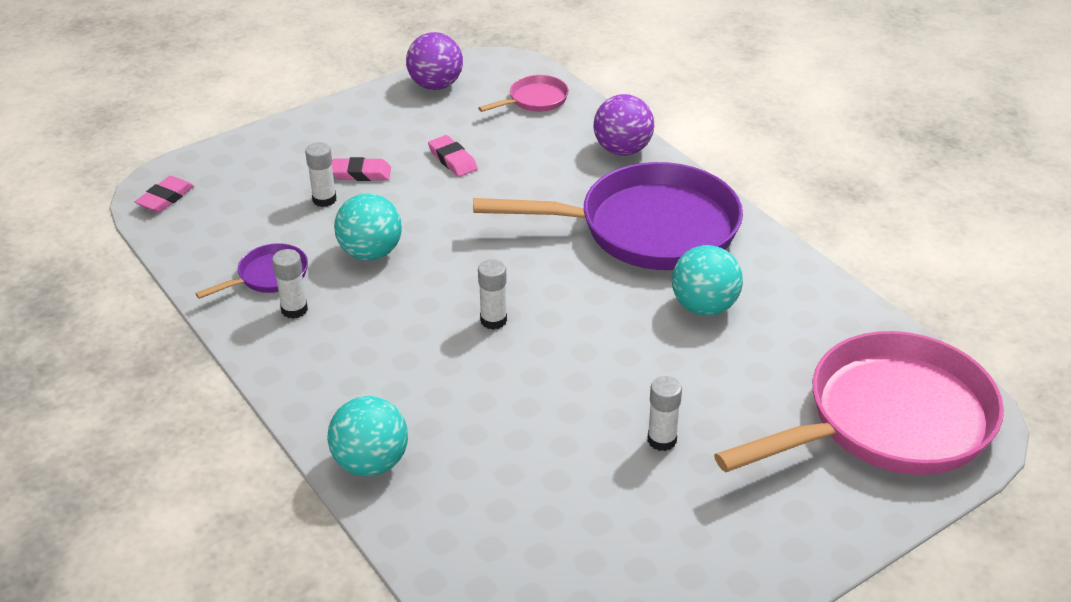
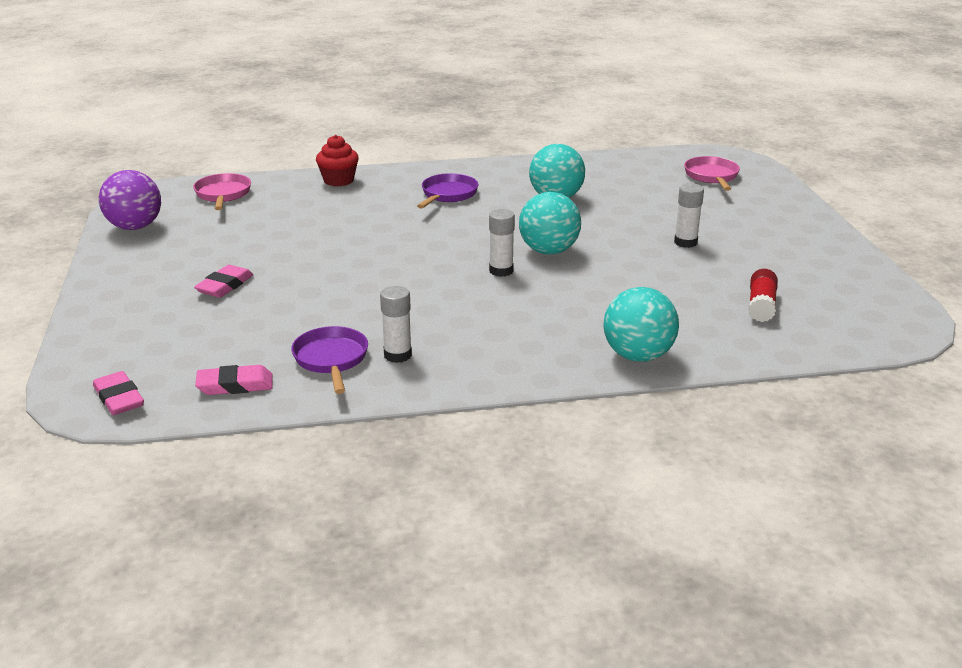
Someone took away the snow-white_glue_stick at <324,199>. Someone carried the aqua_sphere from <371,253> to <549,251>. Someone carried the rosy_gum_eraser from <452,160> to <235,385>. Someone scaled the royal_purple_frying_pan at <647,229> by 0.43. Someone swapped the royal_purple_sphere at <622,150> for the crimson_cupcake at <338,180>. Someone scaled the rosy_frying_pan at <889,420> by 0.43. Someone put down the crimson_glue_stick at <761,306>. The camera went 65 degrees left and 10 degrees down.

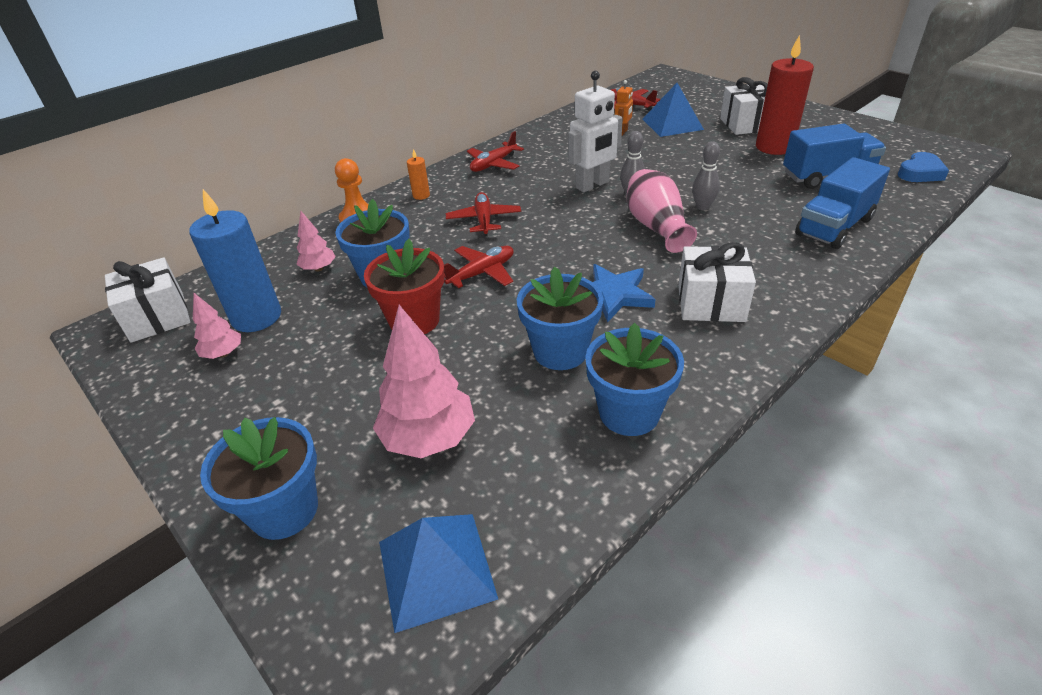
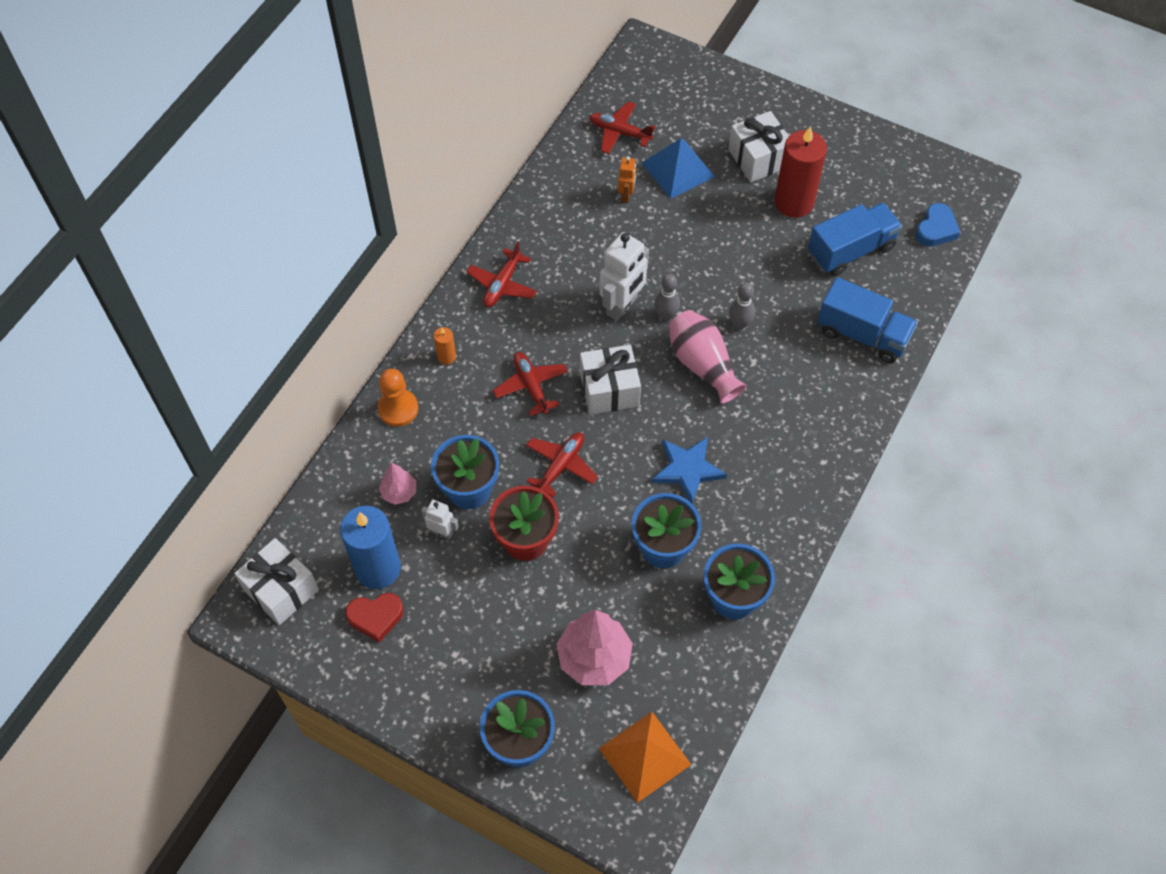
Someone swapped the rosy_toy_tree at <223,354> for the crimson_heart_shape at <376,617>. Someone repainted the blue_pyramid_shape at <436,569>, which became the bright_orange_pyramid_shape at <644,756>. Someone carried the snow-white_present from <711,303> to <609,390>. Someone rotated the blue_truck at <834,227> by 90 degrees counterclockwise. Someone put down the snow-white_robot at <442,532>. The camera went 20 degrees left and 20 degrees up.

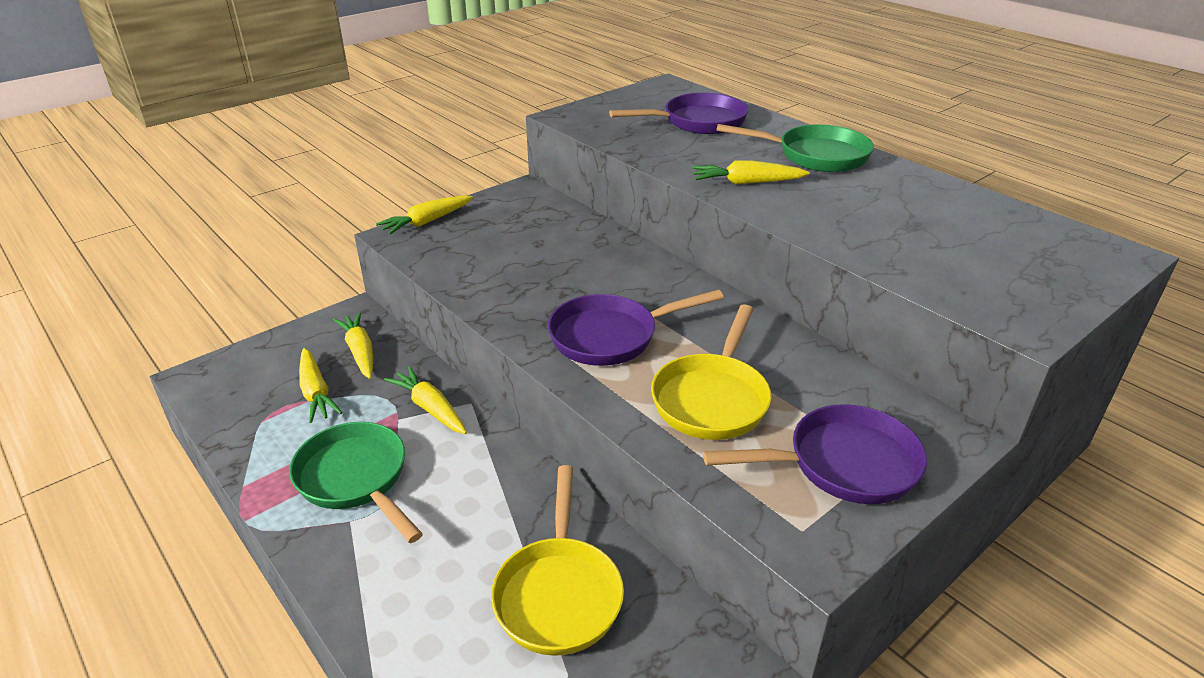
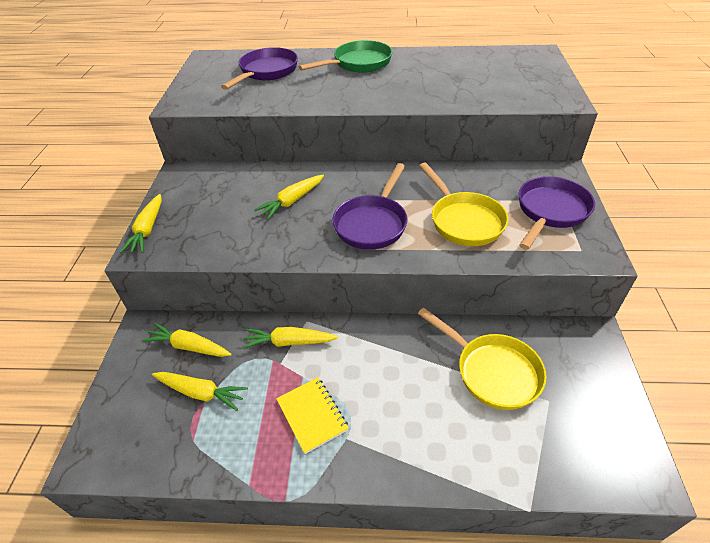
Someone swapped the green_frying_pan at <356,479> for the bright_yellow_exercise_book at <312,415>. Someone carried the bright_yellow_root_vegetable from <746,182> to <291,201>. The camera went 45 degrees left and 10 degrees up.

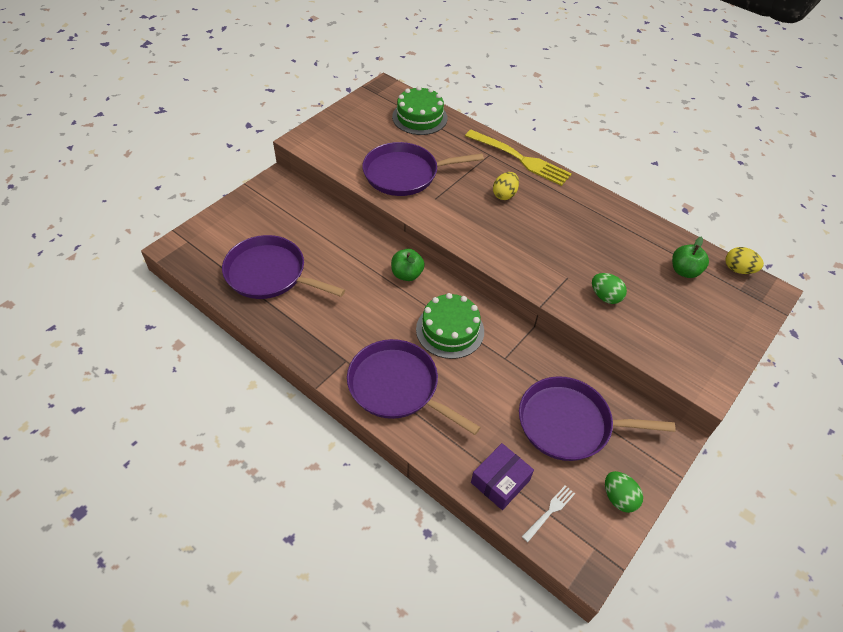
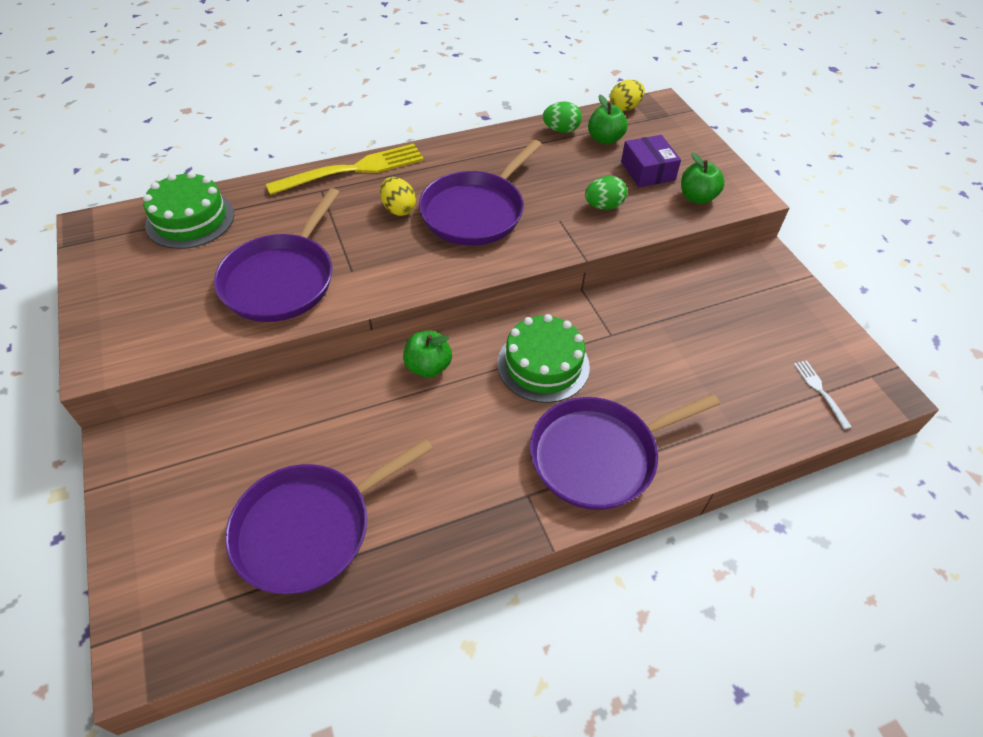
Someone carried the royal_purple_parcel from <500,481> to <647,171>. Someone carried the royal_purple_frying_pan from <569,423> to <475,212>. Someone carried the green_egg from <619,498> to <561,130>. Someone put down the green_apple at <697,197>. The camera went 60 degrees left and 0 degrees up.

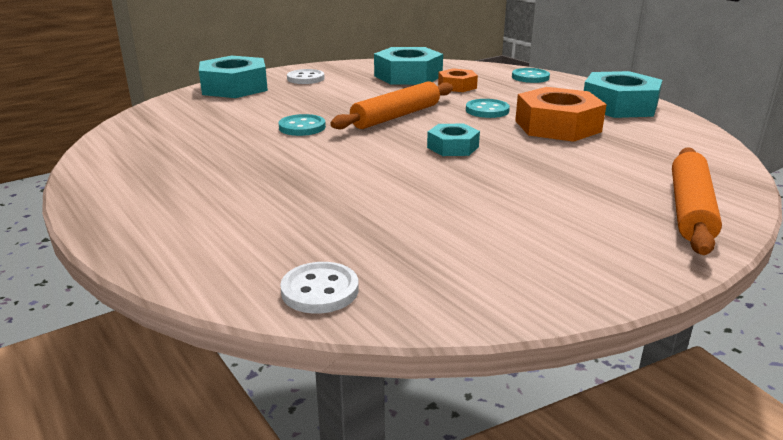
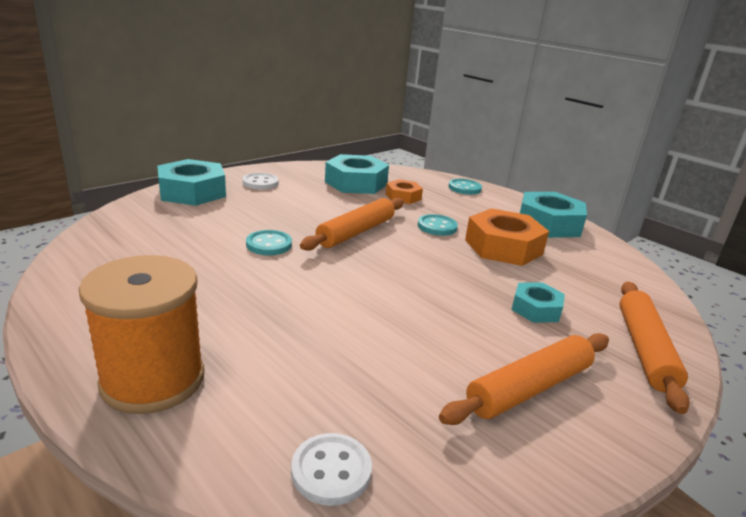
Someone carried the aqua_nut from <452,147> to <536,309>. Someone put down the bright_orange_reel_of_thread at <153,379>. Someone put down the bright_orange_rolling_pin at <529,387>. The camera went 10 degrees left and 0 degrees up.

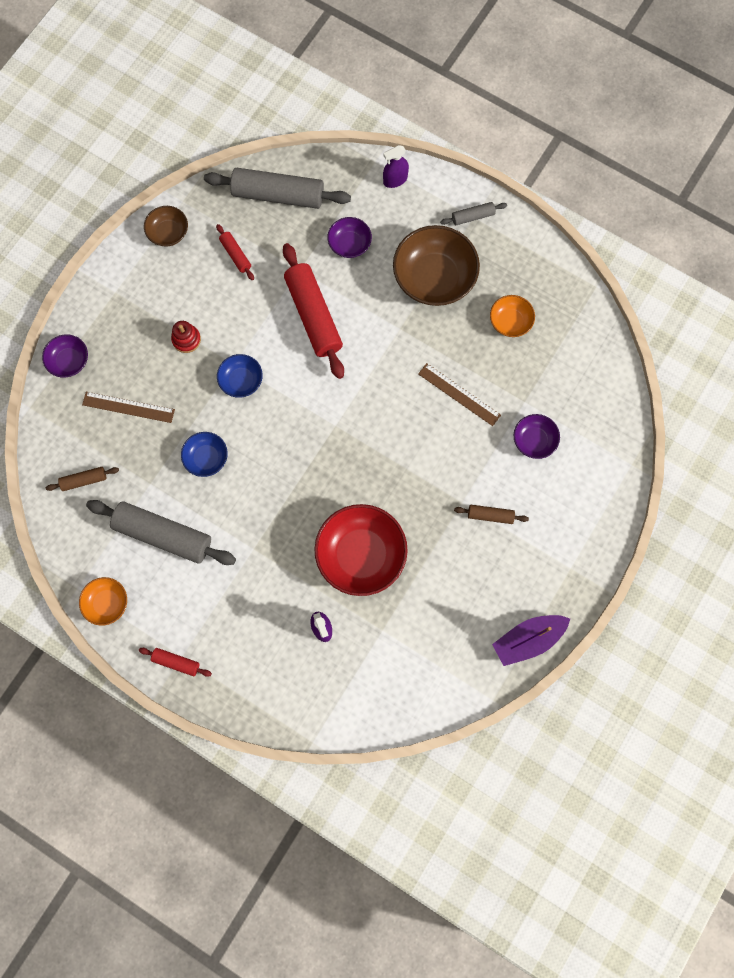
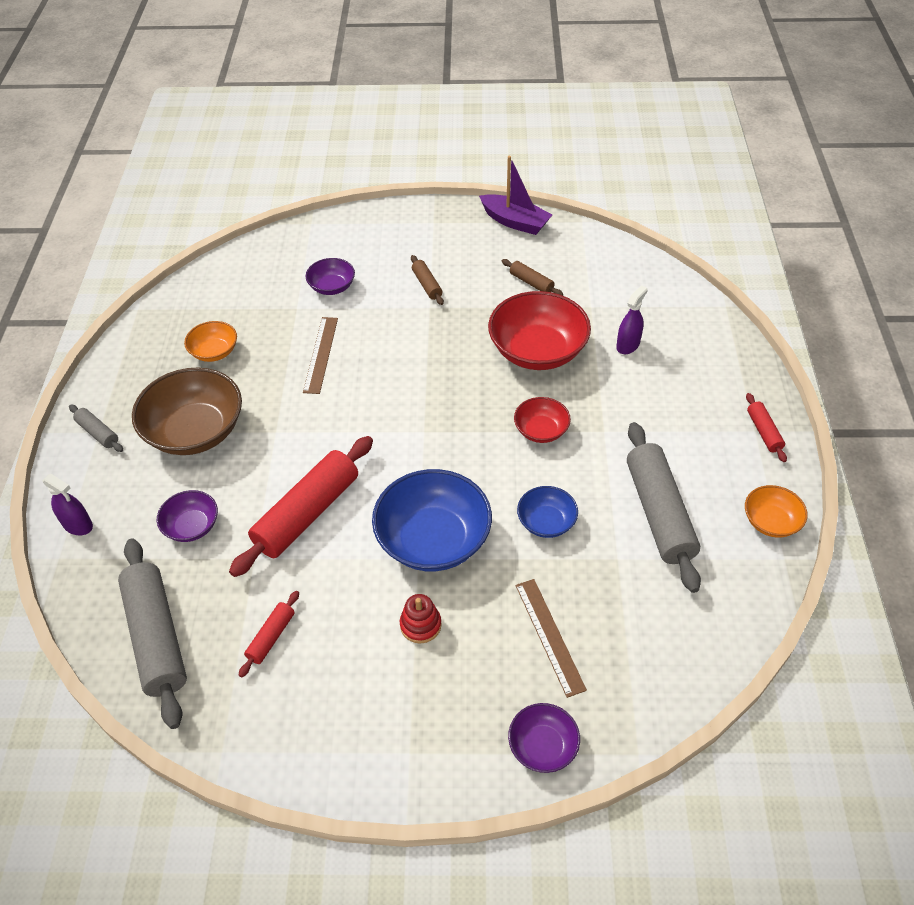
Someone carried the russet_rolling_pin from <84,480> to <531,283>. Someone took away the russet_serving_bowl at <168,232>. Someone scaled the blue_serving_bowl at <241,380> by 1.92. Someone put down the crimson_serving_bowl at <541,430>. The camera went 120 degrees left and 25 degrees down.

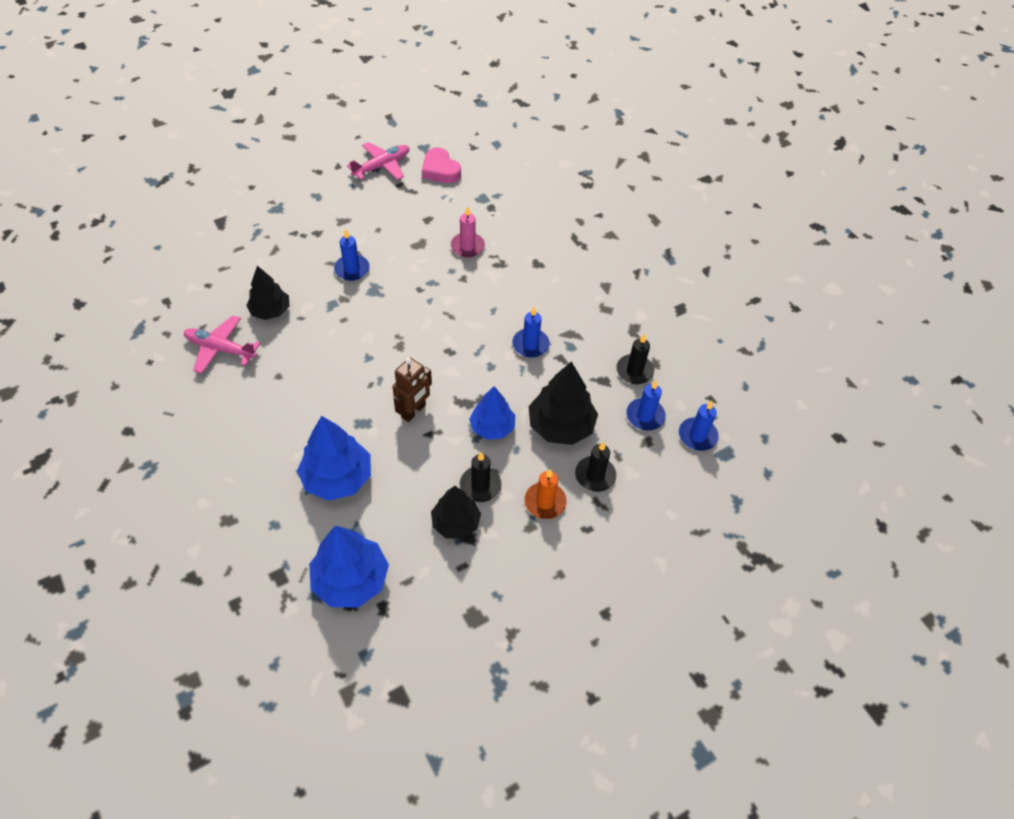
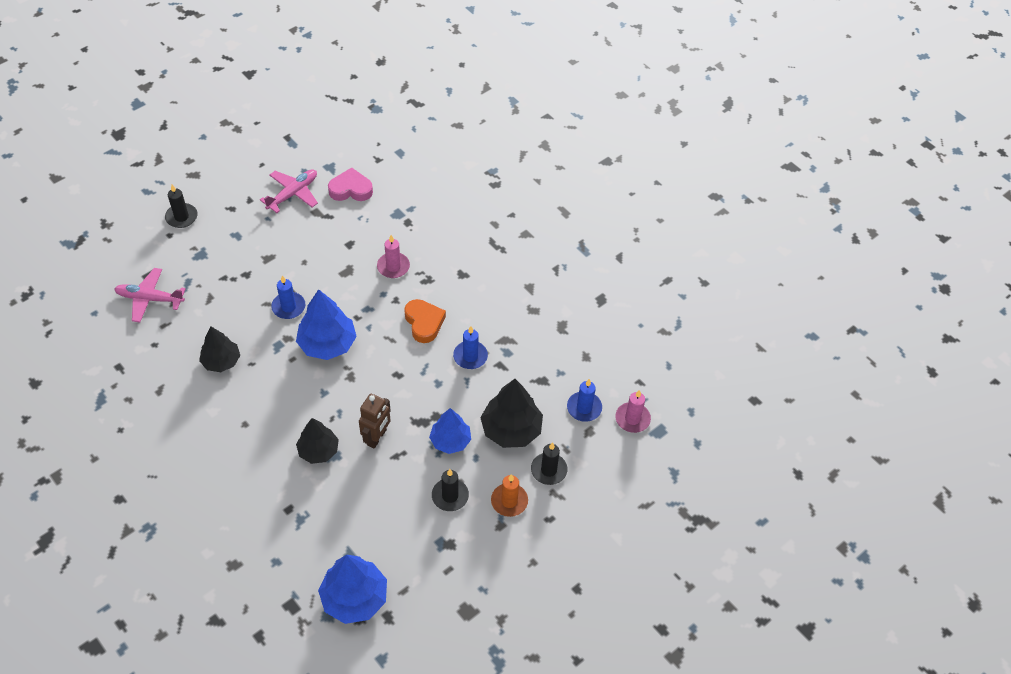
Someone carried the rosy_plane from <220,349> to <149,299>. Someone carried the blue_toy_tree from <337,478> to <327,344>. Someone rotated the rosy_heart_shape at <440,170> by 135 degrees clockwise. Someone carried the black_toy_tree from <456,523> to <318,450>. Someone carried the black_pillar_candle from <634,371> to <181,217>. Someone repainted the blue_pillar_candle at <697,436>, which became the rosy_pillar_candle at <632,419>. Someone put down the bright_orange_heart_shape at <424,323>. The camera went 10 degrees left and 0 degrees up.

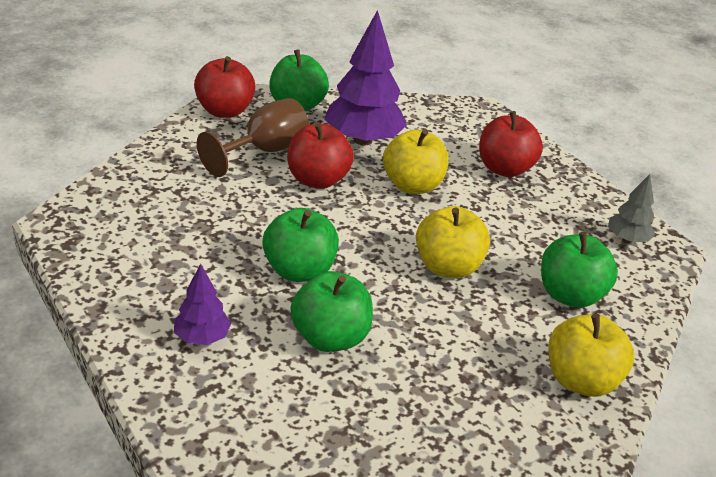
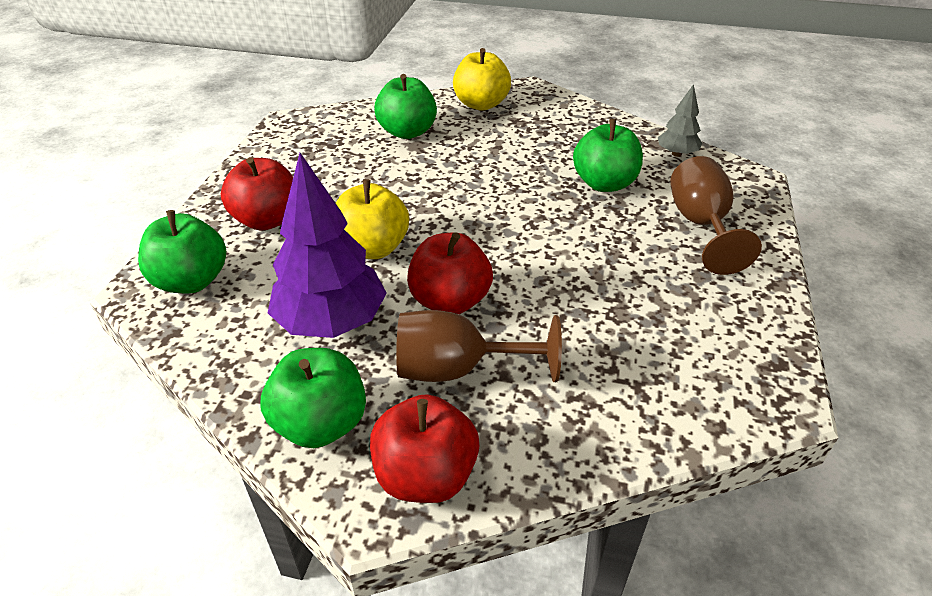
Someone swapped the royal_purple_toy_tree at <202,337> for the russet_wine_glass at <700,224>. Someone carried the green_apple from <299,270> to <191,281>. Someone took away the bright_yellow_apple at <447,267>. Someone carried the grey_toy_tree from <627,239> to <676,154>. The camera went 130 degrees left and 5 degrees up.

